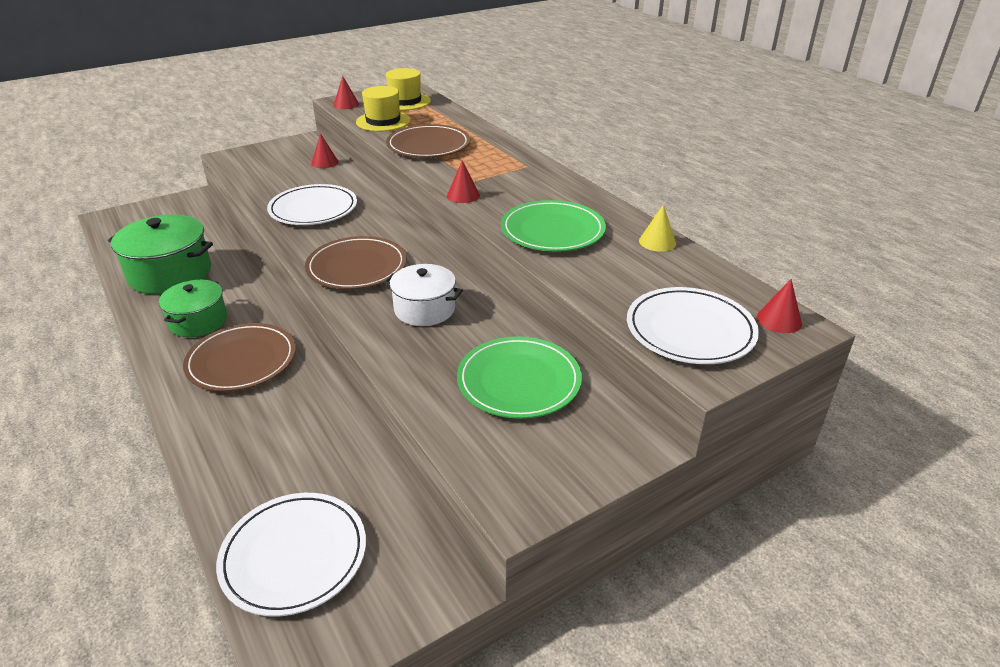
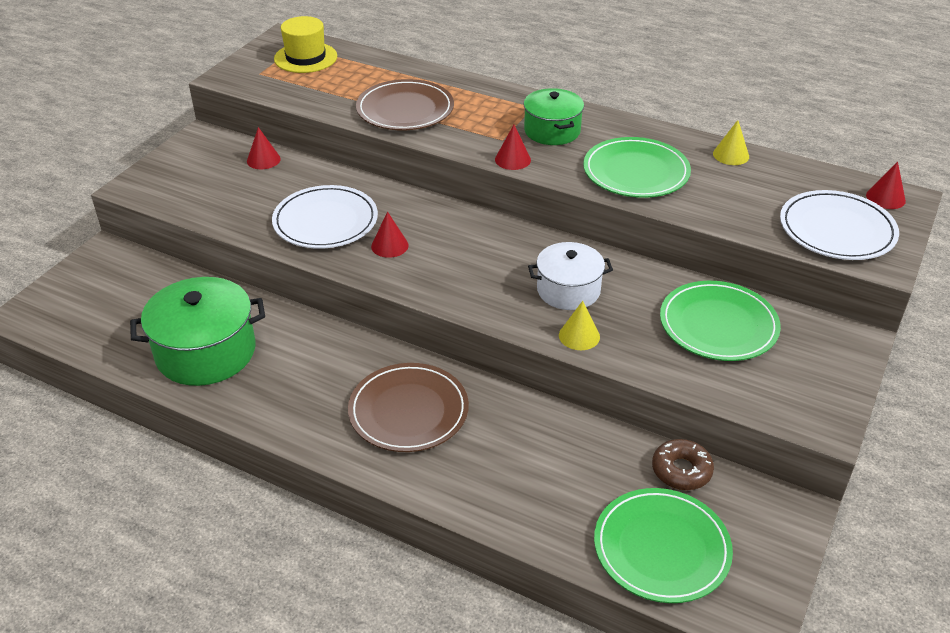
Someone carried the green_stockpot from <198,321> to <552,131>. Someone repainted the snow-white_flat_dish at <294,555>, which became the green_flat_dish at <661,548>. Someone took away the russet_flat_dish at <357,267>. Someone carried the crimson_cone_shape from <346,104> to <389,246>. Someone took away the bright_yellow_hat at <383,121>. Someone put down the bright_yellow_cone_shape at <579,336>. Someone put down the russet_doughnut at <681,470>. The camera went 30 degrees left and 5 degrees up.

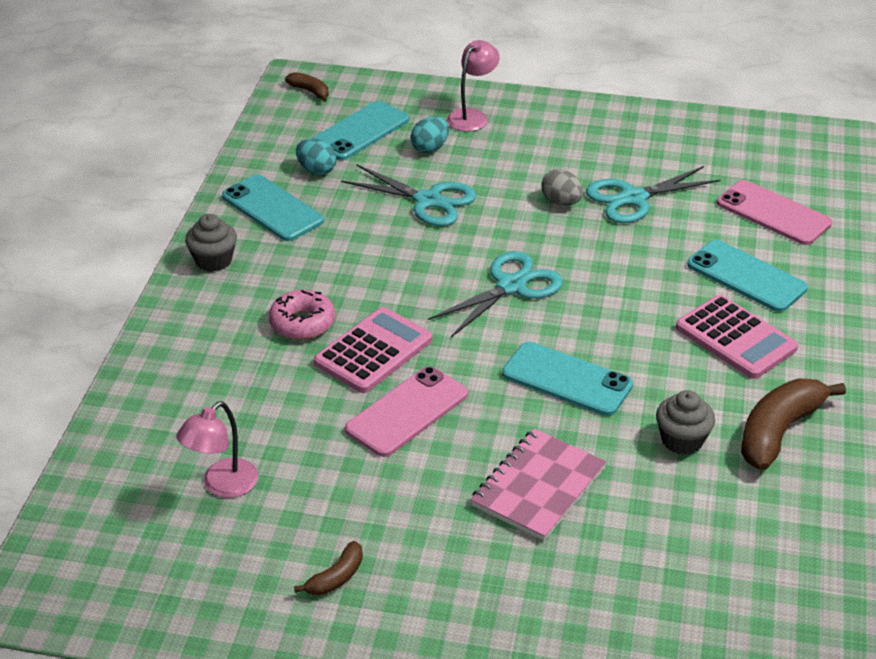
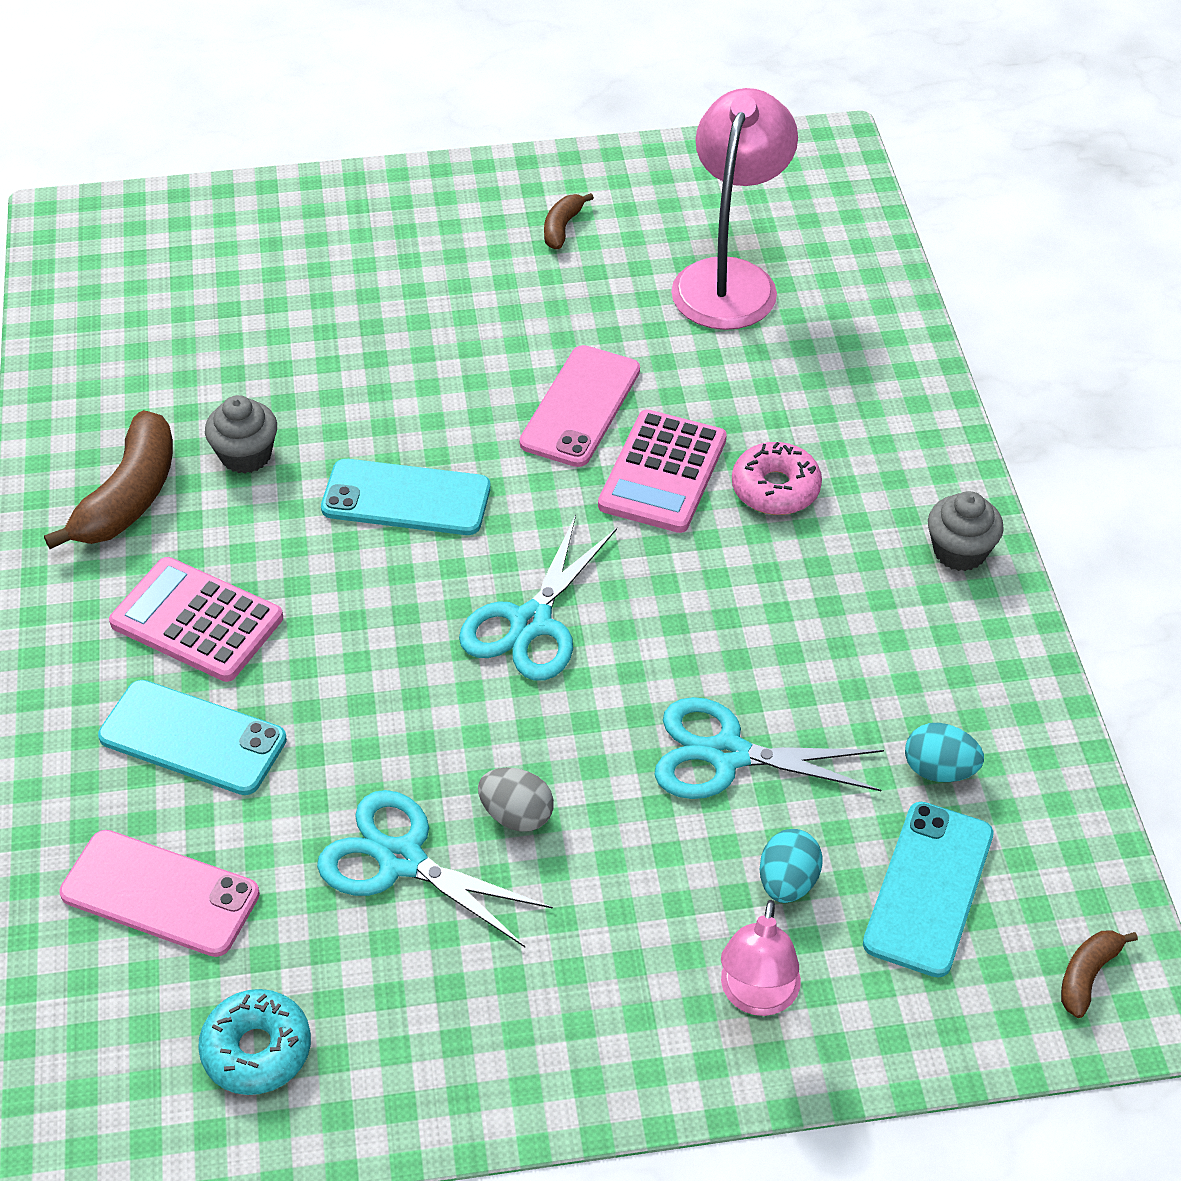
Someone scaled the rosy_desk_lamp at <222,486> by 1.74. Someone took away the aqua_smartphone at <272,208>. Someone rotated the russet_banana at <310,91> by 105 degrees clockwise. Someone took away the rosy_exercise_book at <538,487>. Someone rotated the aqua_shears at <633,198> by 105 degrees counterclockwise. Someone put down the aqua_doughnut at <257,1050>. The camera went 160 degrees right and 10 degrees up.

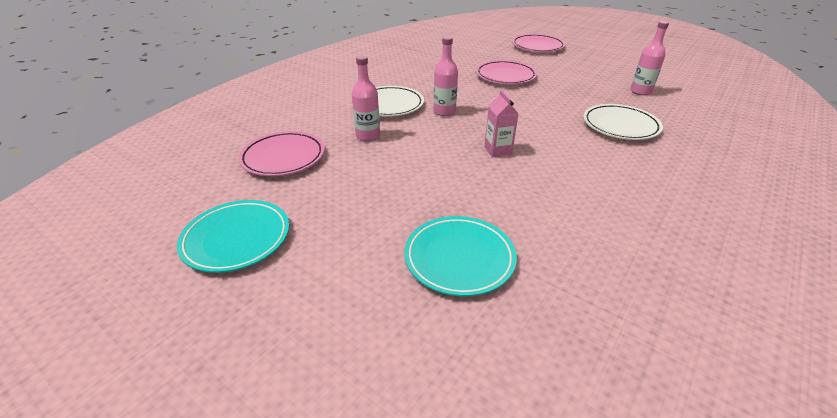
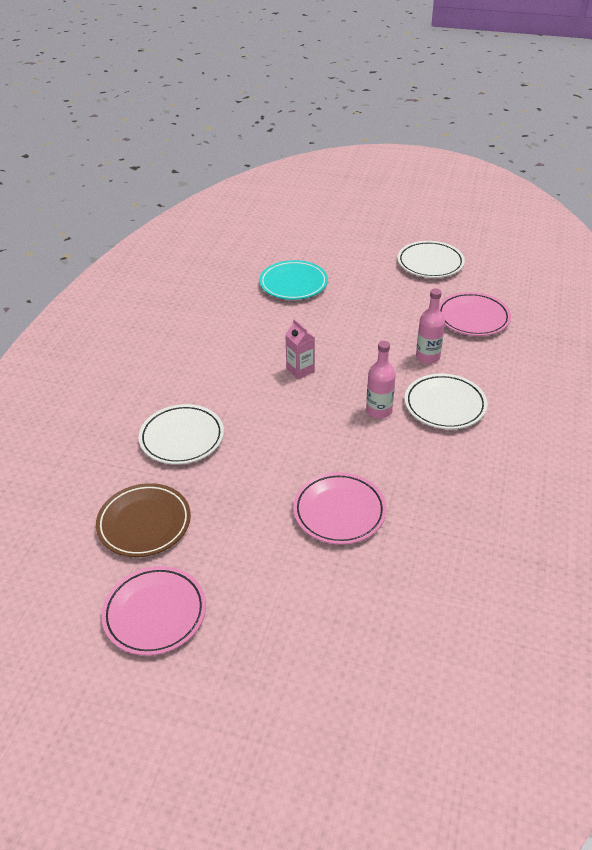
Someone repainted the aqua_flat_dish at <236,239>, which became the snow-white_flat_dish at <430,263>. Someone carried the rosy_flat_dish from <537,46> to <155,613>. Someone swapped the rosy_drink_bottle at <640,91> for the russet_flat_dish at <144,523>. The camera went 160 degrees right and 5 degrees up.

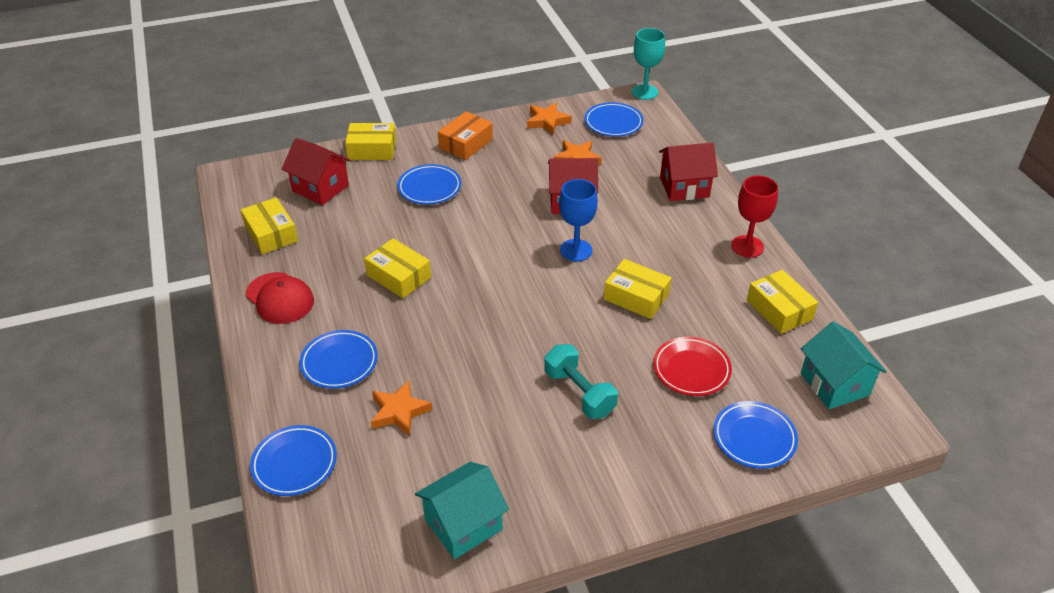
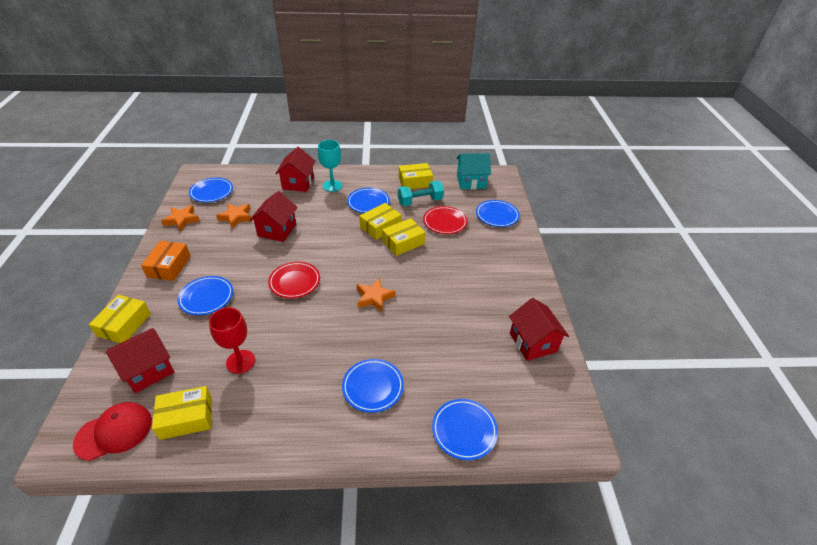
Someone carried the crimson_cap from <280,298> to <114,432>. Someone carried the bright_yellow_parcel from <399,276> to <403,242>. Someone carried the bright_orange_star from <399,412> to <374,297>. Someone repainted the aqua_toy_house at <463,525>, which became the crimson_toy_house at <533,342>. Someone rotated the bright_orange_parcel at <466,143> by 45 degrees clockwise. Someone carried the aqua_hand_weight from <579,393> to <420,201>. Someone took away the blue_wine_glass at <576,250>. Someone carried the aqua_wine_glass from <644,92> to <332,186>. Someone carried the crimson_wine_glass from <747,246> to <240,361>. Someone put down the crimson_flat_dish at <295,282>. Someone put down the blue_flat_dish at <368,203>. The camera went 75 degrees left and 0 degrees up.

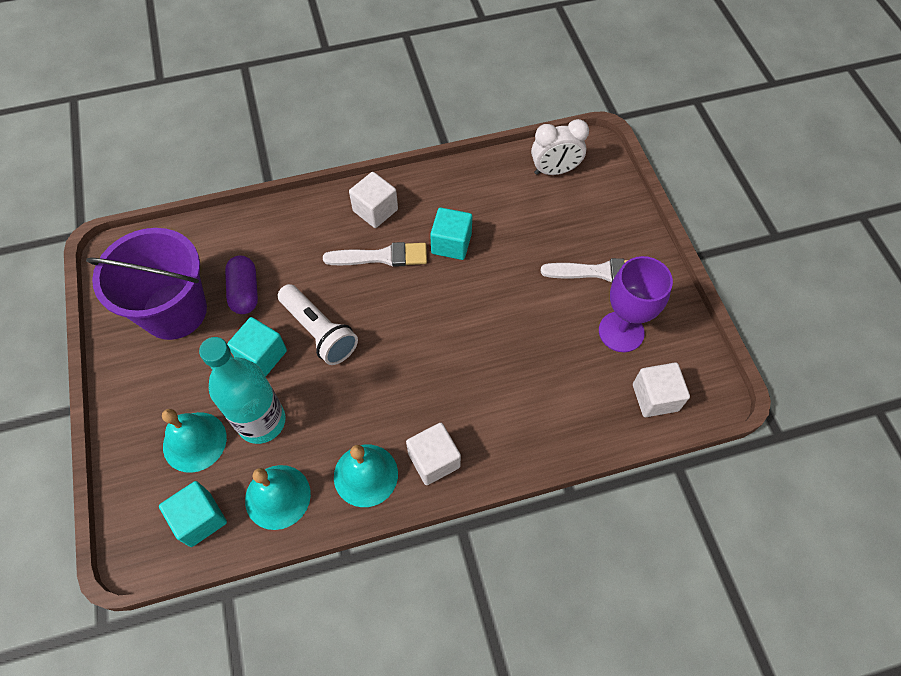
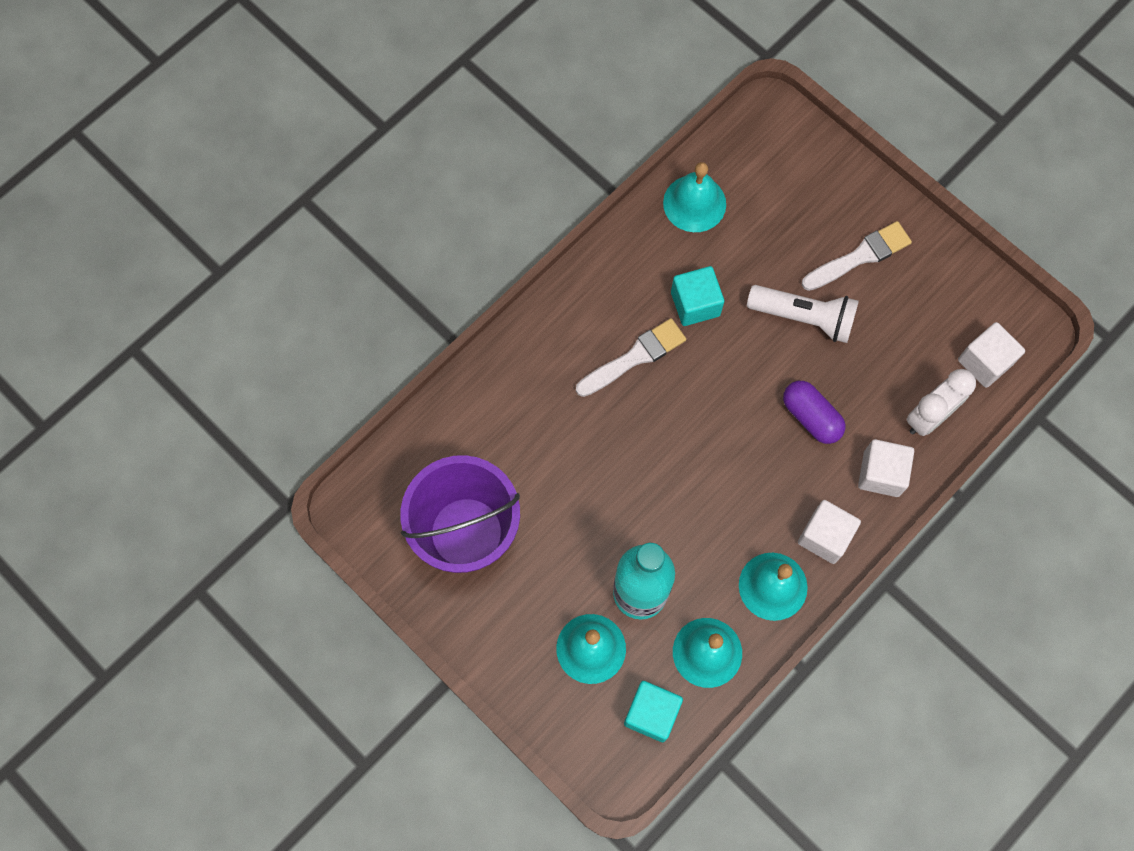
Someone carried the royal_purple_pill from <245,292> to <811,417>. Someone took away the aqua_solid_cube at <262,355>. Someone carried the snow-white_pocket_torch from <319,331> to <804,317>. Someone carried the snow-white_solid_cube from <375,210> to <881,474>. Someone carried the snow-white_clock from <554,171> to <929,417>. Someone took away the royal_purple_wine_glass at <621,332>. Someone put down the aqua_bell at <694,203>. The camera went 30 degrees left and 10 degrees up.

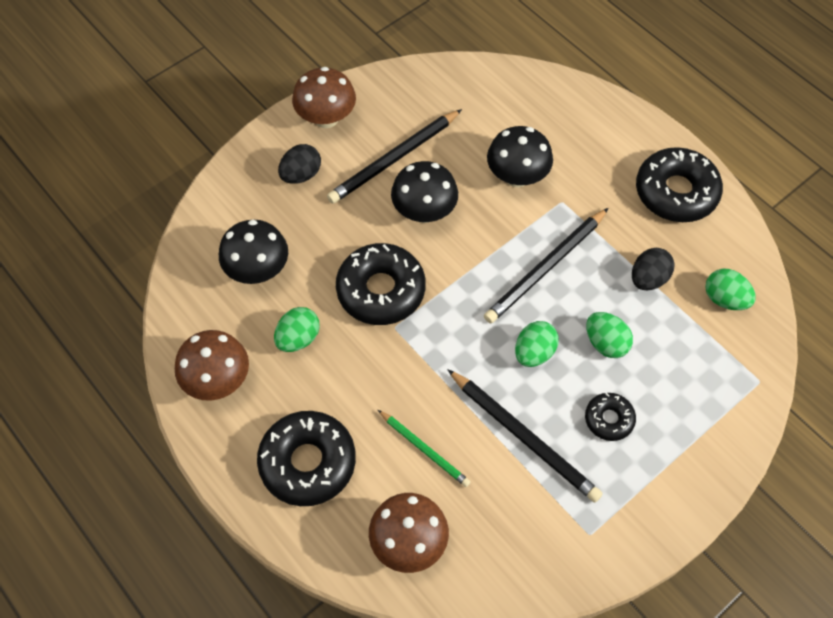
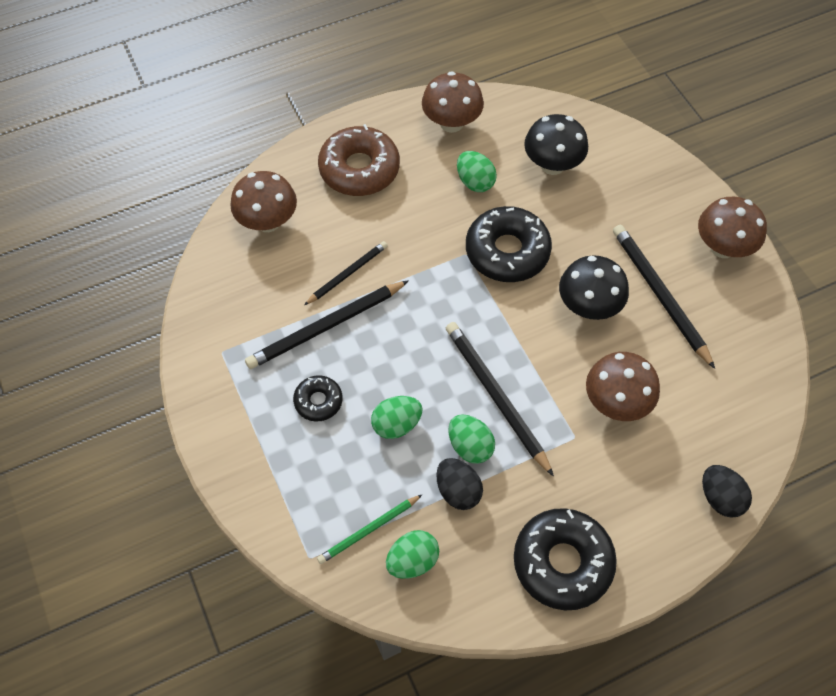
Someone repainted the black_doughnut at <308,462>, which became the russet_doughnut at <359,169>. Someone carried the black_egg from <301,175> to <720,498>. Someone carried the green_lead_pencil from <424,449> to <368,530>. Someone repainted the black_fungus at <517,176>, which became the russet_fungus at <616,402>. Someone carried the green_egg from <534,352> to <470,446>. Someone put down the black_lead_pencil at <347,274>. The camera went 105 degrees right and 0 degrees up.

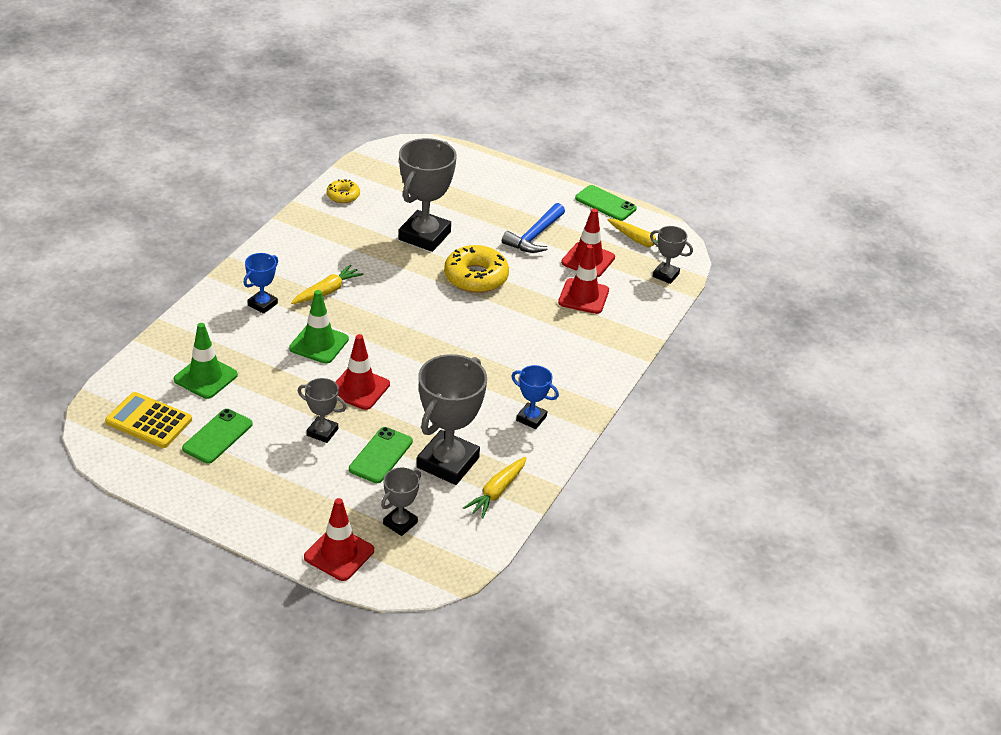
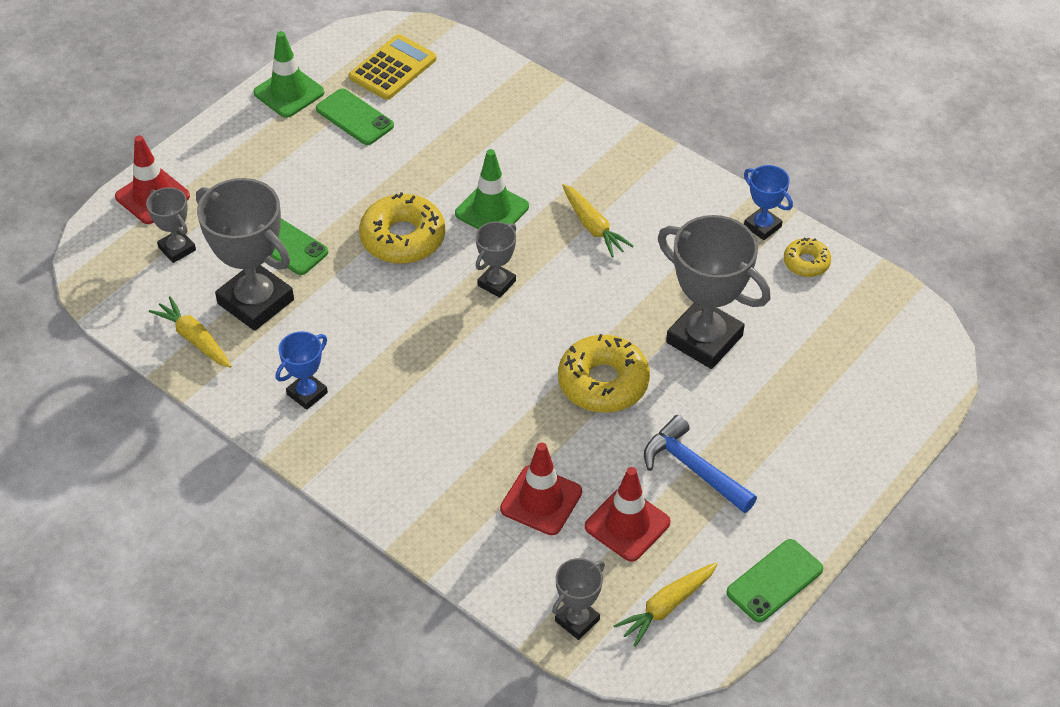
Someone carried the green_traffic_cone from <205,377> to <289,92>. Someone carried the blue_prize_cup from <262,304> to <762,226>. Someone carried the grey_prize_cup from <322,432> to <496,283>. Someone swapped the crimson_traffic_cone at <359,388> for the bright_yellow_doughnut at <403,238>. The camera went 105 degrees right and 10 degrees up.

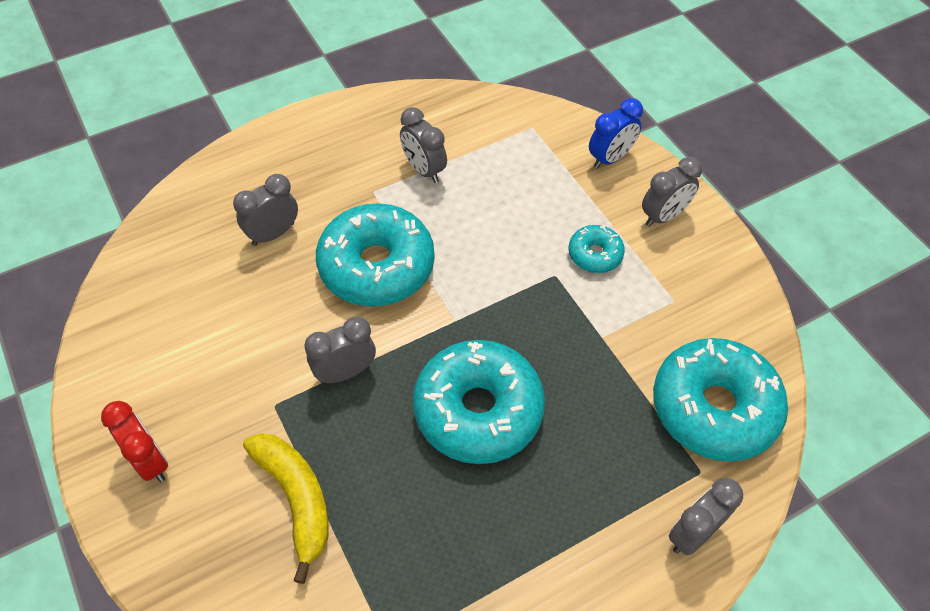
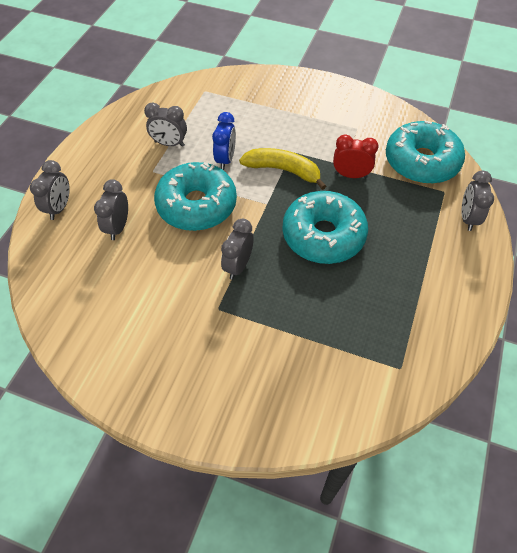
Someone carried the crimson_clock from <150,461> to <351,175>. Someone carried the bright_yellow_banana from <296,499> to <283,170>. Someone took away the aqua_doughnut at <595,254>. Someone carried the blue_clock from <610,158> to <225,159>. Someone carried the grey_clock from <663,216> to <59,208>. The camera went 40 degrees left and 0 degrees up.

